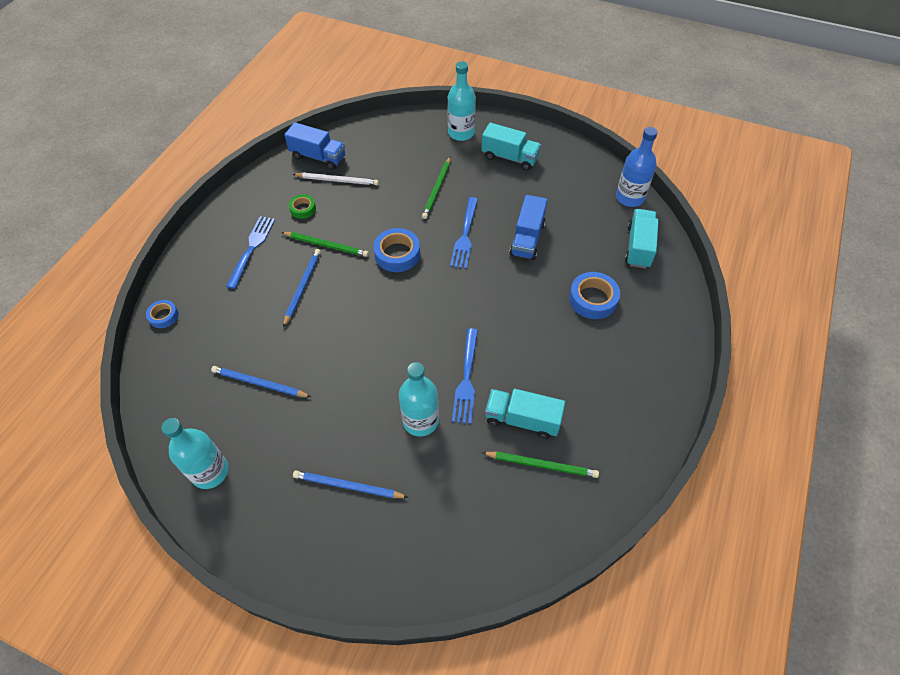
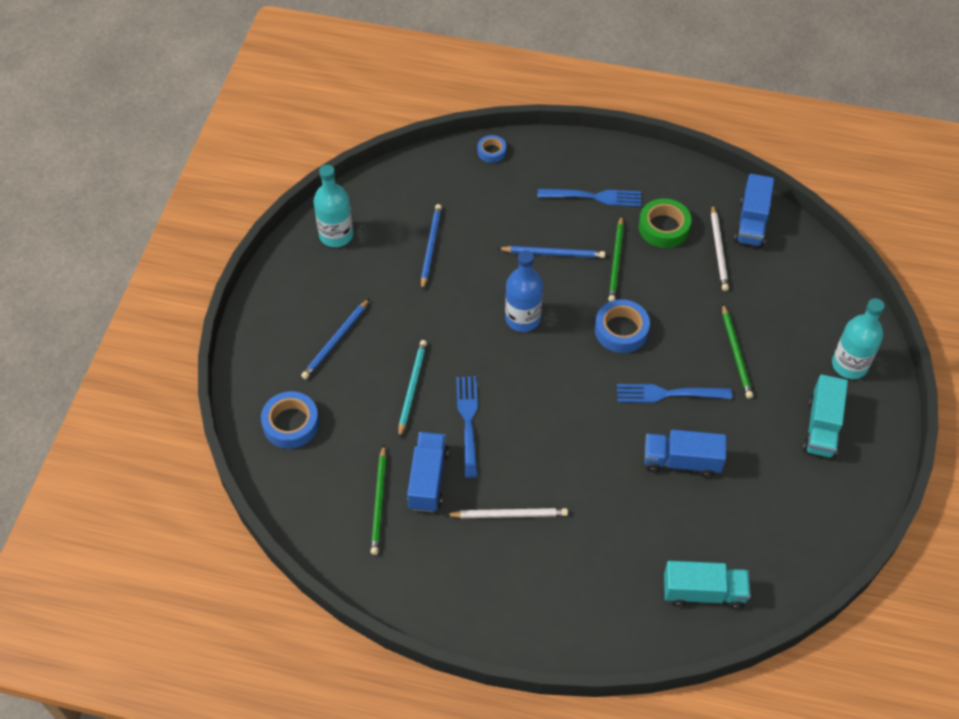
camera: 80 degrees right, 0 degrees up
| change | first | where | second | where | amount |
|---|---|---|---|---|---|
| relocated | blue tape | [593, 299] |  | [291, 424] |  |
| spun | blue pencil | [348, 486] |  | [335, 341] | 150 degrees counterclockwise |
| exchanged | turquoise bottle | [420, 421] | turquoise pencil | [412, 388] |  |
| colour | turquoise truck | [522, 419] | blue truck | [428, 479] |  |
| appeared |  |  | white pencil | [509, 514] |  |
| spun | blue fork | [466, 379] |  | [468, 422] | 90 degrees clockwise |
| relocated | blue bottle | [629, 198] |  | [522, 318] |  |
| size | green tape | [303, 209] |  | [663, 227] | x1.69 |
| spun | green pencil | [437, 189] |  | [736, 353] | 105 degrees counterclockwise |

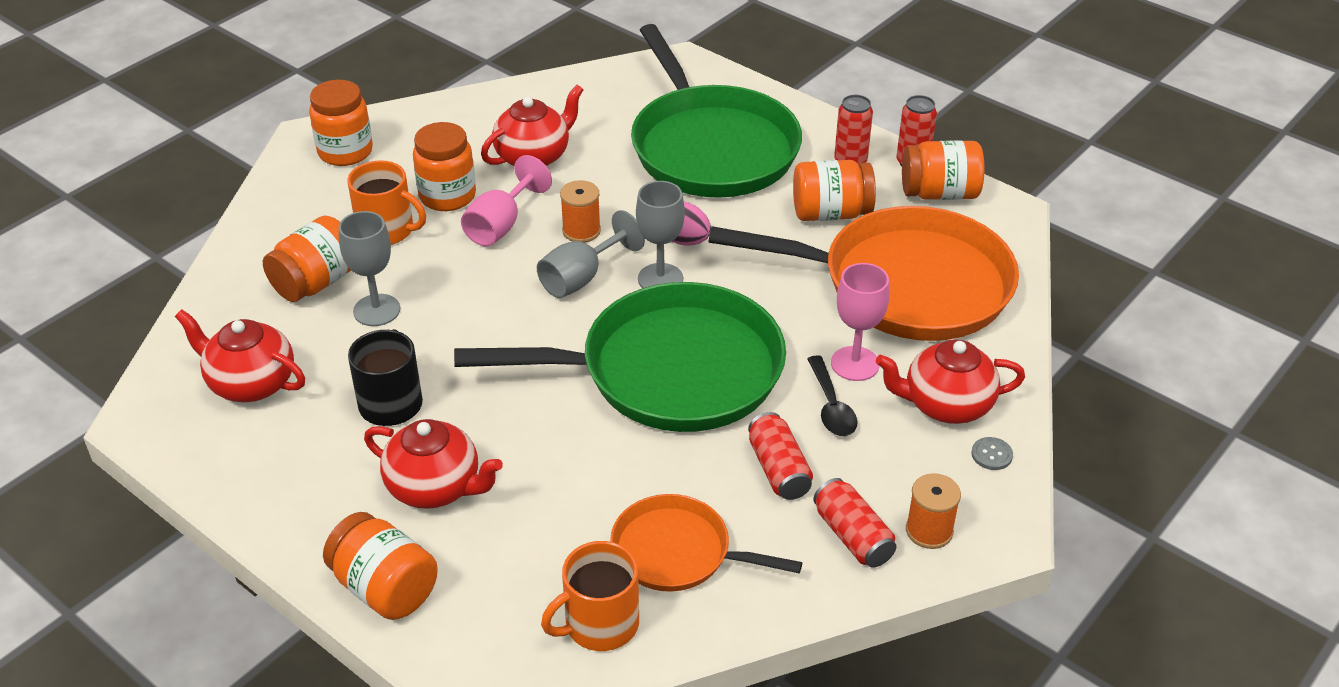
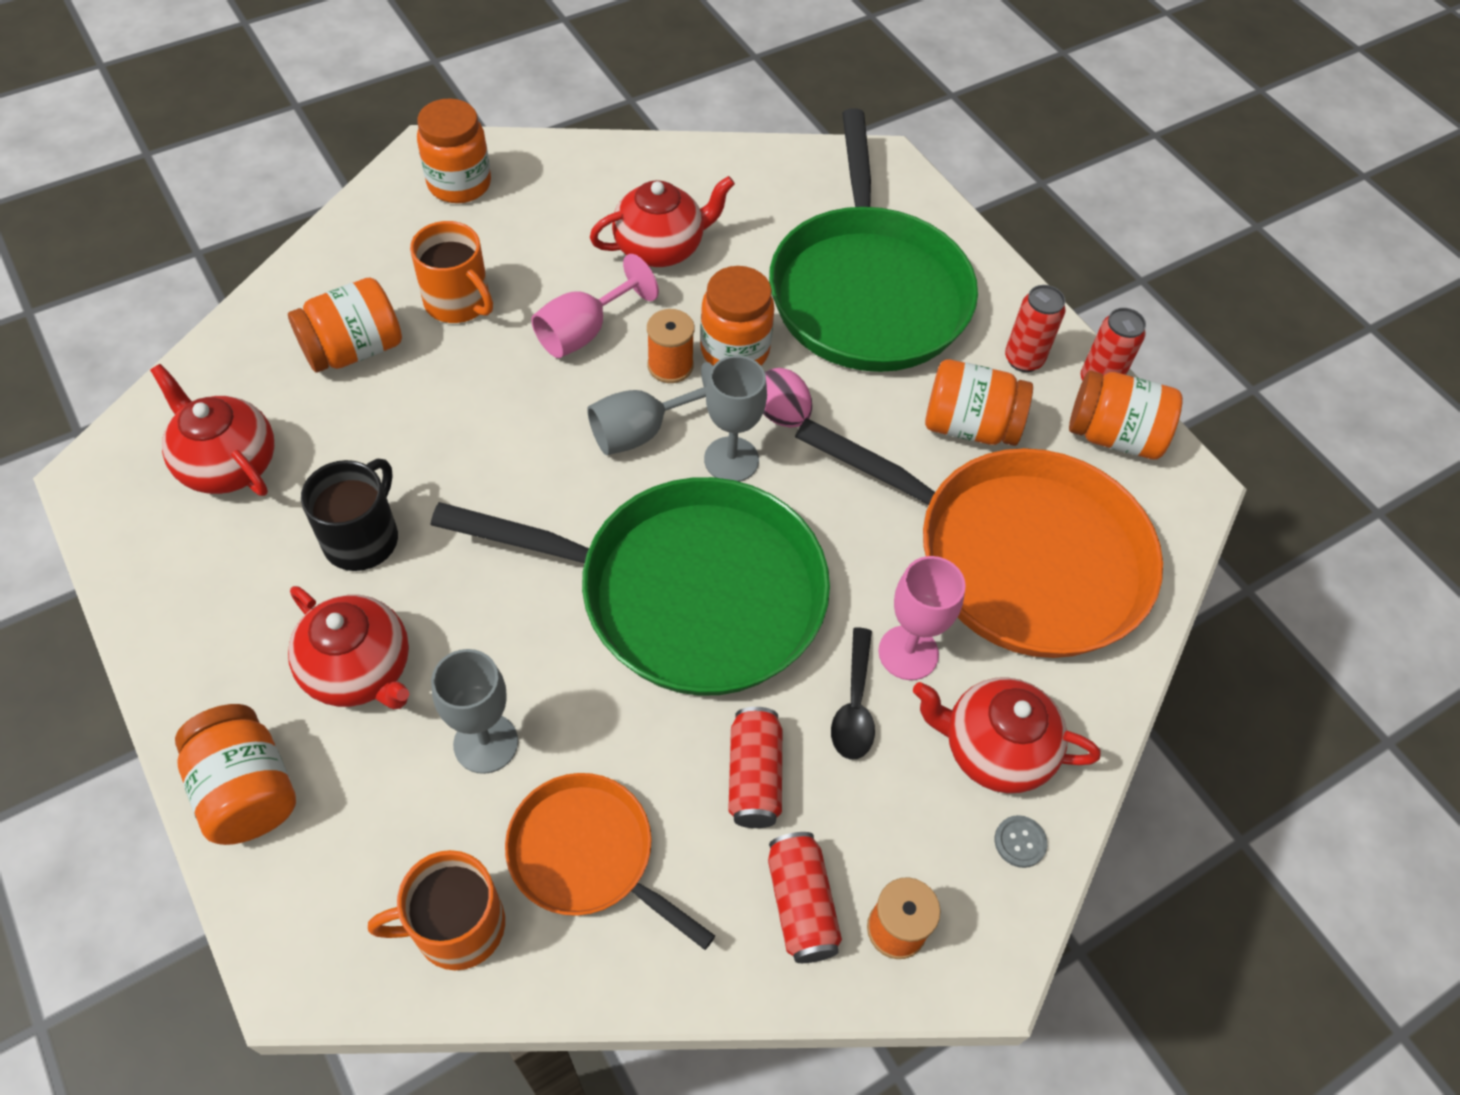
camera: 15 degrees right, 15 degrees up
| change | first | where | second | where | amount |
|---|---|---|---|---|---|
| relocated | grey goblet | [376, 310] |  | [486, 743] |  |
| relocated | orange jar | [447, 196] |  | [735, 351] |  |

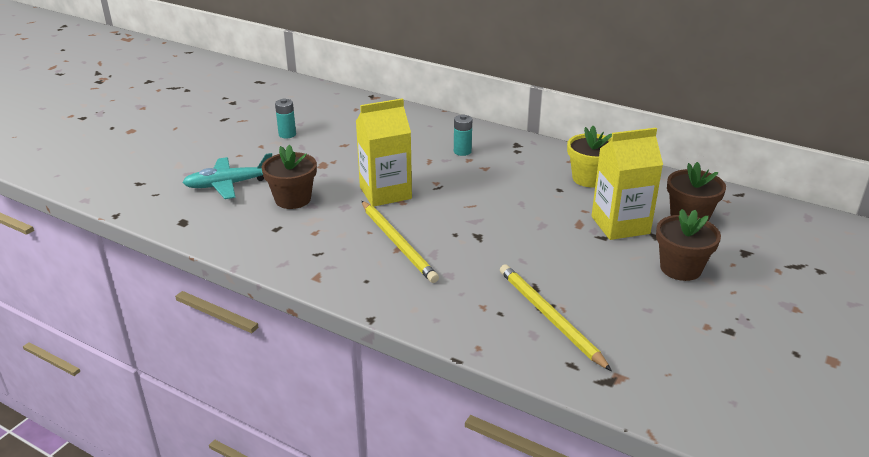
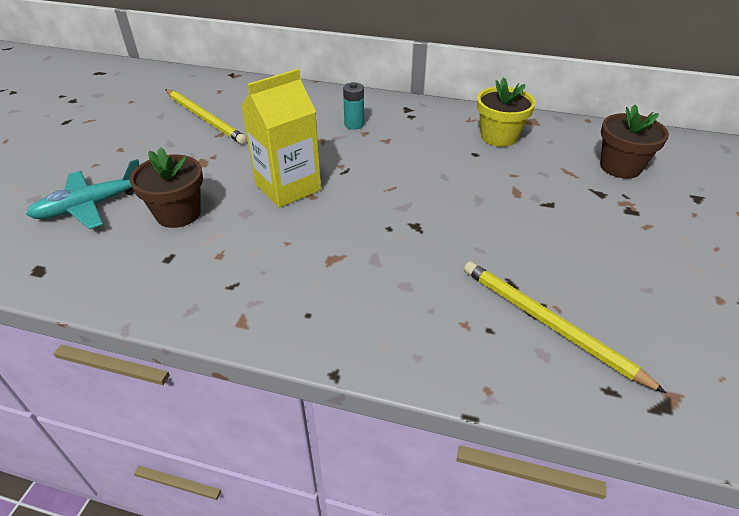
camera: 15 degrees left, 10 degrees up
| change | first | where | second | where | amount |
|---|---|---|---|---|---|
| relocated | yellow pencil | [398, 243] |  | [205, 118] |  |
| missing | turquoise battery | [287, 134] |  |  |  |
| missing | yellow carton | [620, 225] |  |  |  |
| missing | brown flower pot | [680, 268] |  |  |  |

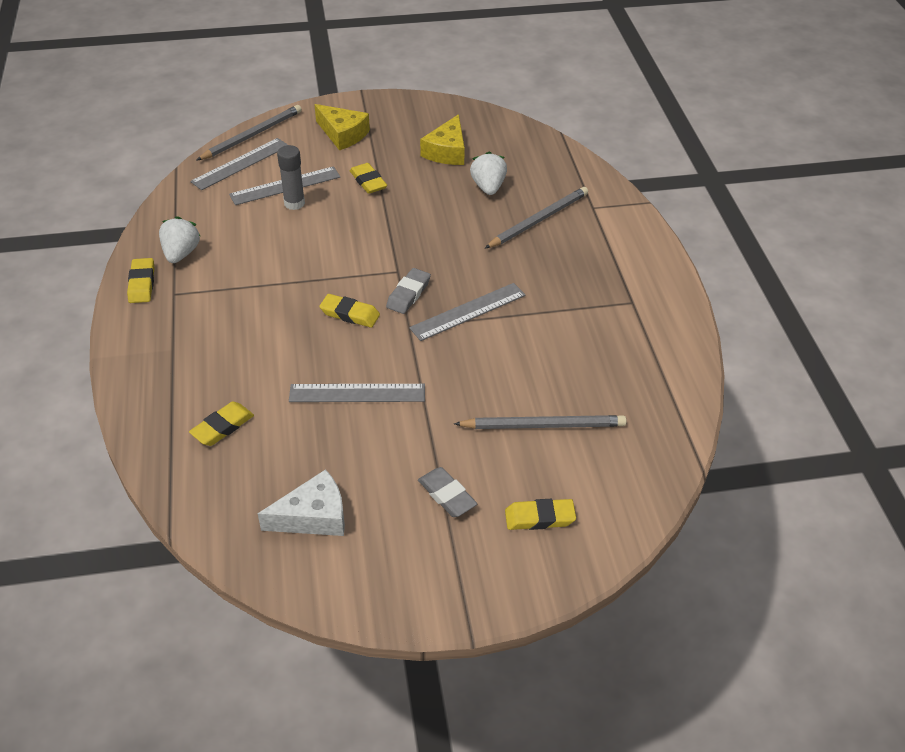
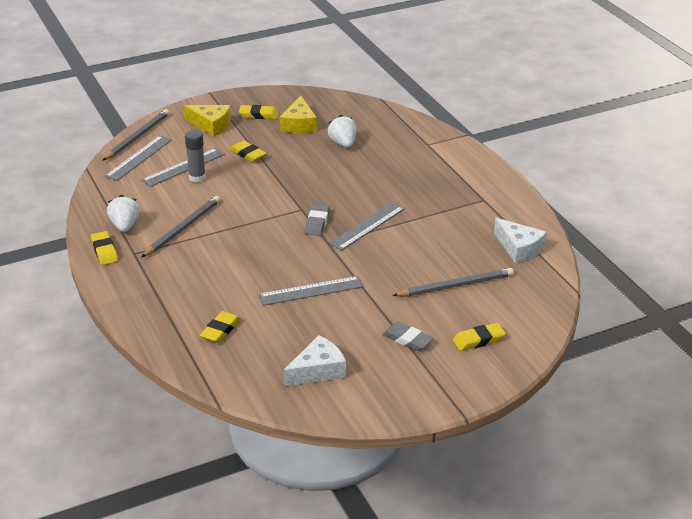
camera: 15 degrees left, 10 degrees down
| change | first | where | second | where | amount |
|---|---|---|---|---|---|
| relocated | grey pencil | [538, 220] |  | [182, 228] |  |
| relocated | yellow eraser | [350, 314] |  | [258, 115] |  |
| appeared |  |  | white cheese | [519, 248] |  |

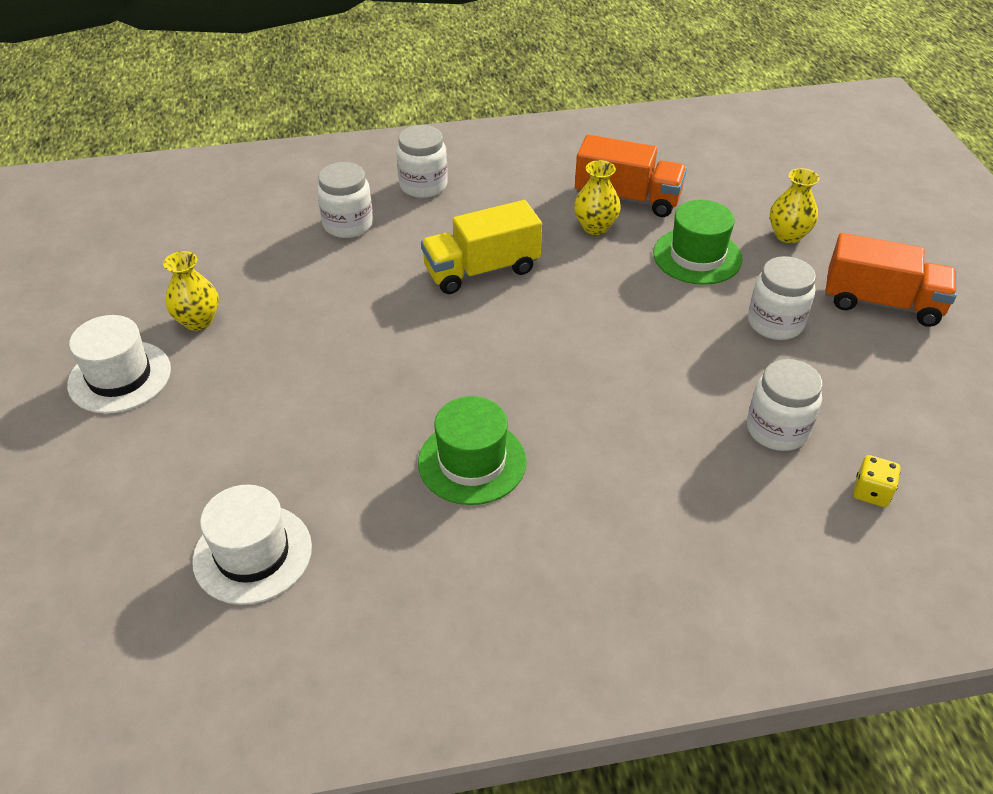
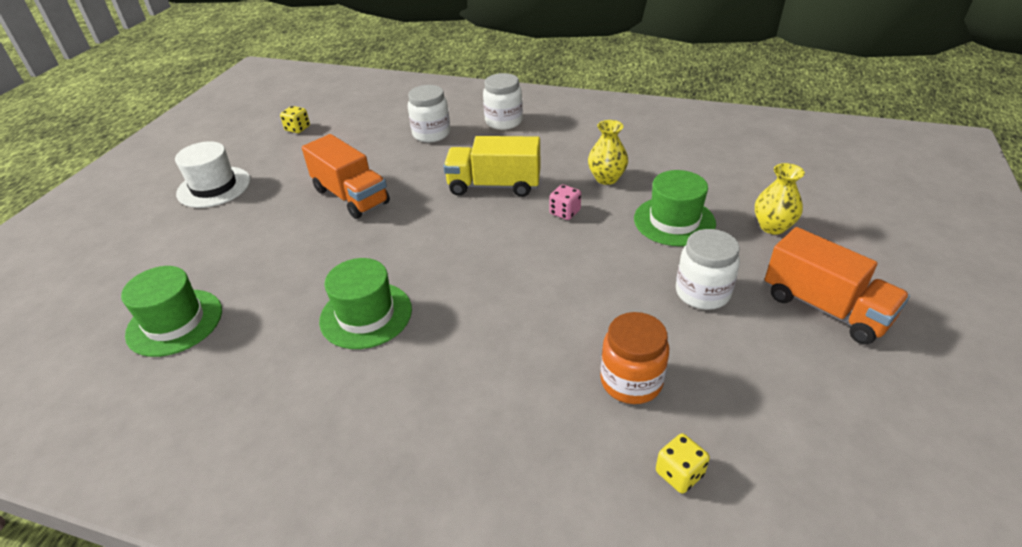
camera: 30 degrees right, 5 degrees down
| change | first | where | second | where | amount |
|---|---|---|---|---|---|
| colour | white hat | [252, 554] | green hat | [175, 322] |  |
| appeared |  |  | yellow dice | [297, 128] |  |
| relocated | orange truck | [627, 198] |  | [351, 196] |  |
| appeared |  |  | pink dice | [565, 212] |  |
| colour | white jar | [777, 429] | orange jar | [631, 381] |  |
| missing | yellow vase | [198, 321] |  |  |  |

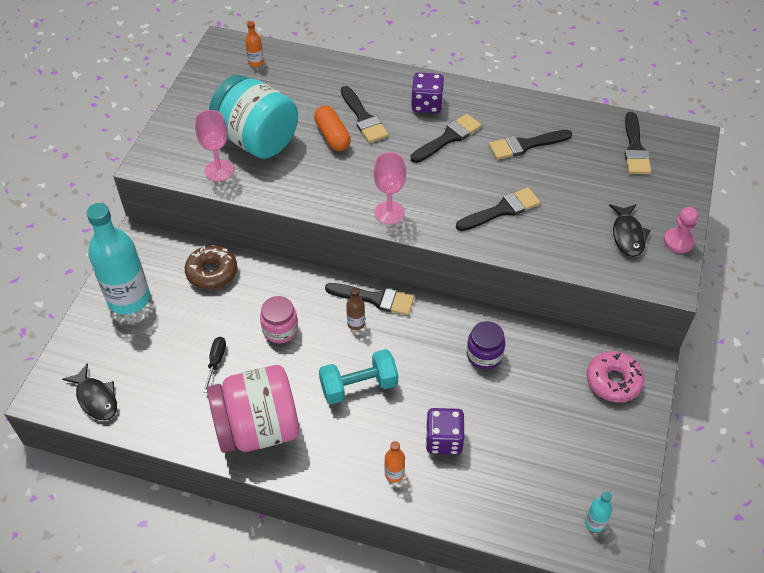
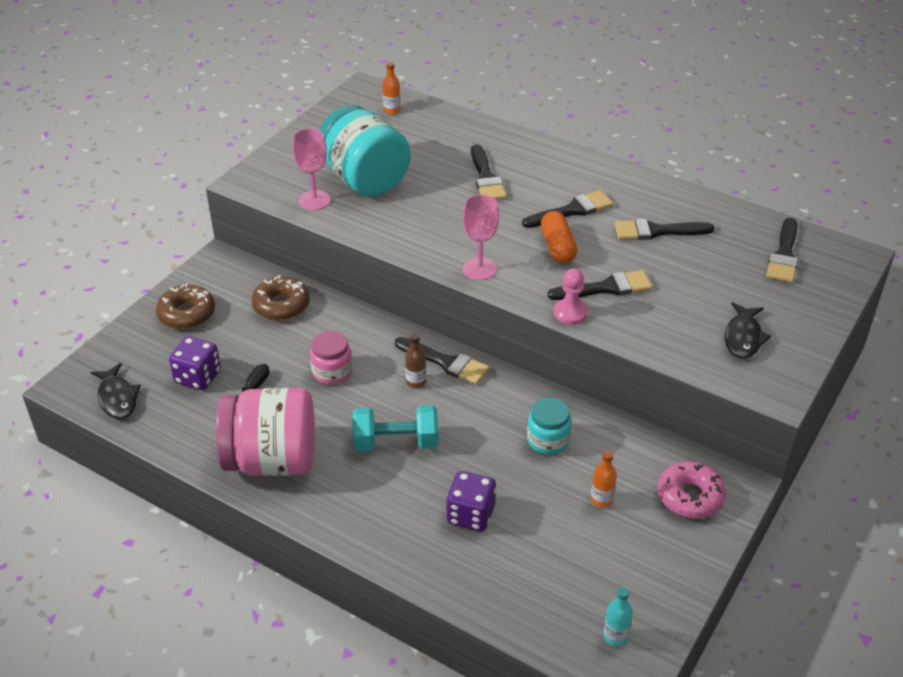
camera: 15 degrees right, 10 degrees down
| change | first | where | second | where | amount |
|---|---|---|---|---|---|
| exchanged | turquoise bottle | [129, 299] | brown donut | [187, 314] |  |
| relocated | purple dice | [427, 104] |  | [198, 377] |  |
| colour | purple jar | [484, 355] | turquoise jar | [548, 440] |  |
| relocated | orange capsule | [332, 136] |  | [557, 247] |  |
| relocated | pink pawn | [678, 241] |  | [570, 313] |  |
| relocated | orange bottle | [394, 474] |  | [601, 500] |  |

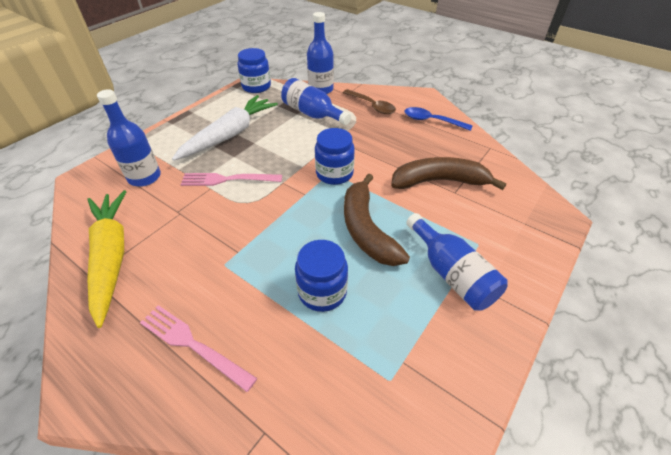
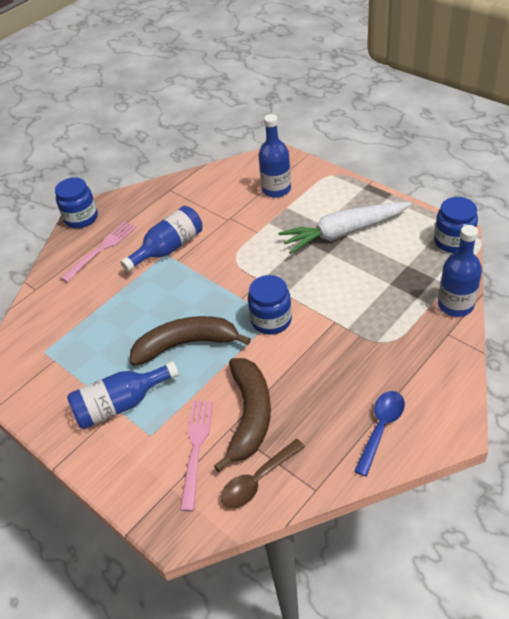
camera: 100 degrees right, 0 degrees up
| change | first | where | second | where | amount |
|---|---|---|---|---|---|
| relocated | blue jar | [322, 292] |  | [81, 218] |  |
| relocated | blue bottle | [312, 114] |  | [168, 248] |  |
| relocated | pink fork | [227, 180] |  | [196, 447] |  |
| relocated | brown spoon | [372, 106] |  | [258, 480] |  |
| spun | white carrot | [230, 135] |  | [343, 233] | 120 degrees clockwise |
| missing | yellow carrot | [111, 256] |  |  |  |

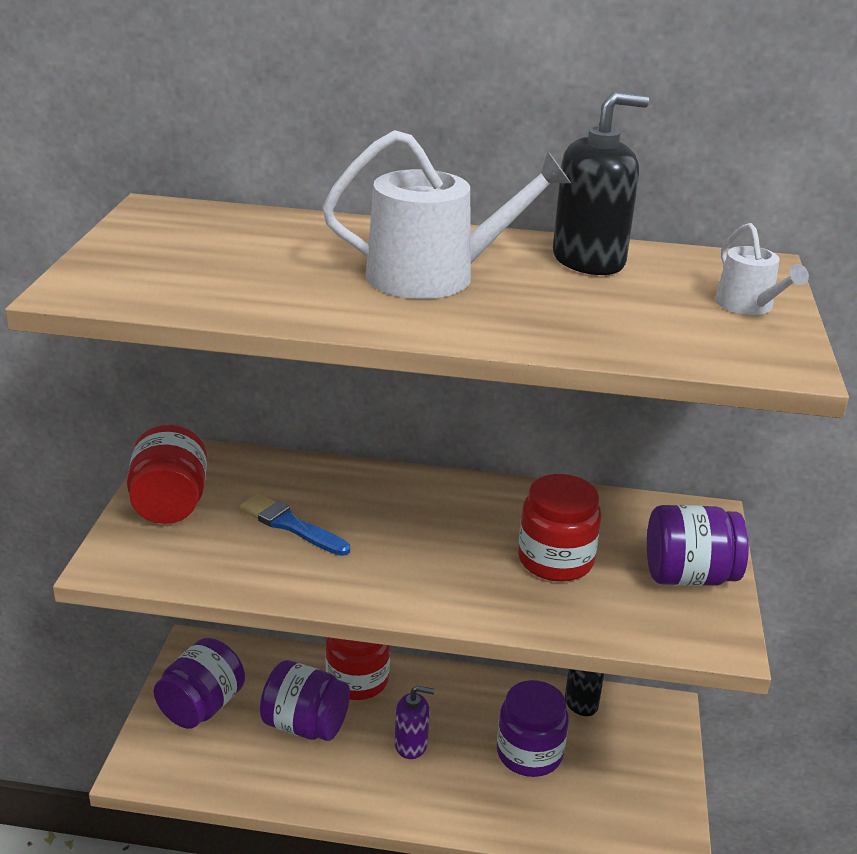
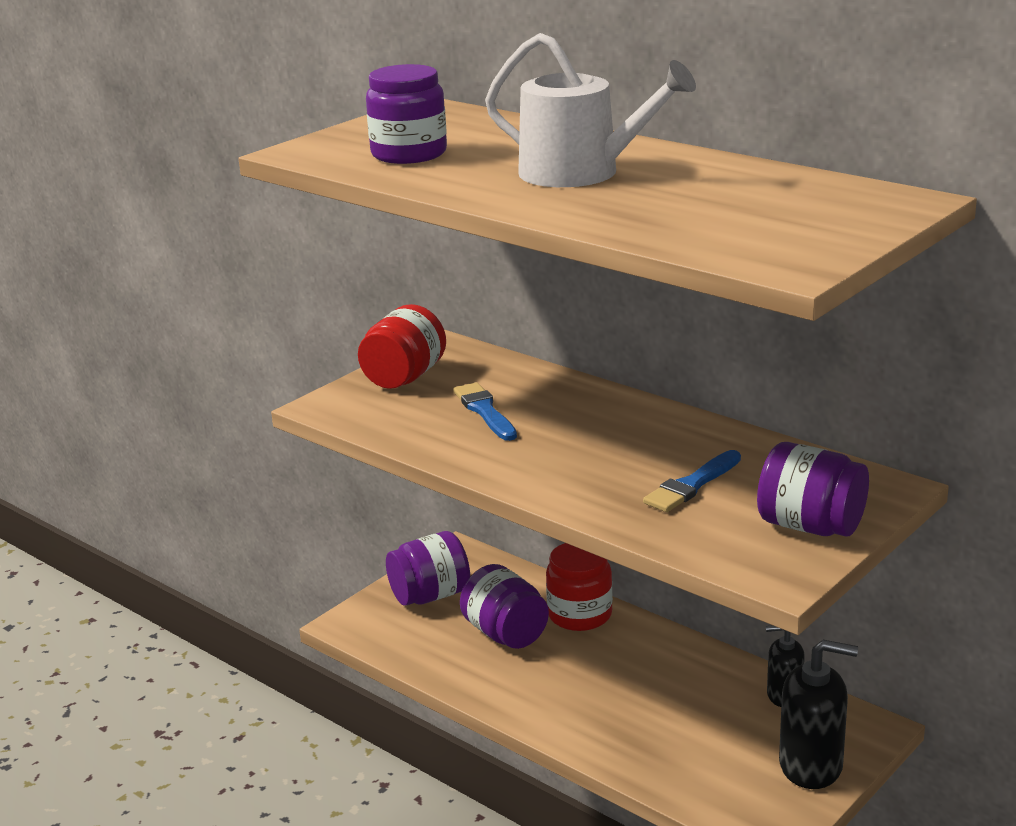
camera: 35 degrees right, 5 degrees down
| change | first | where | second | where | amount |
|---|---|---|---|---|---|
| relocated | purple jar | [529, 753] |  | [409, 154] |  |
| exchanged | red jar | [555, 560] | blue brush | [691, 485] |  |
| relocated | black soap dispenser | [589, 260] |  | [811, 766] |  |
| missing | purple soap dispenser | [411, 744] |  |  |  |
| missing | white watering can | [748, 306] |  |  |  |

